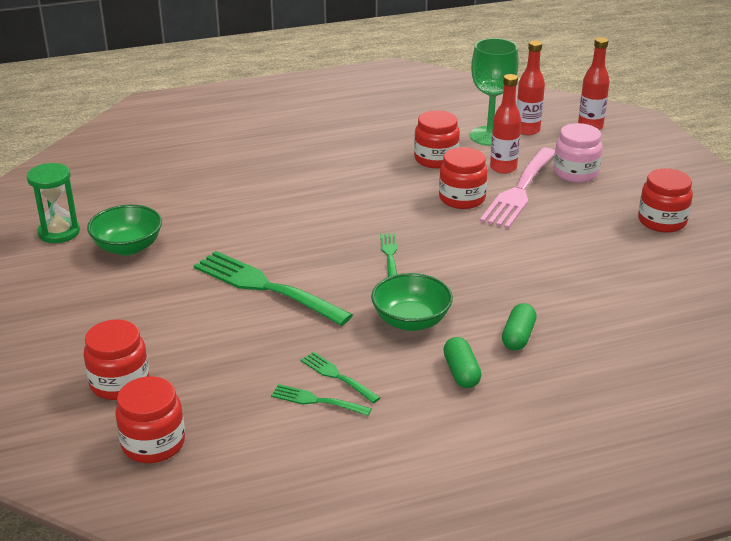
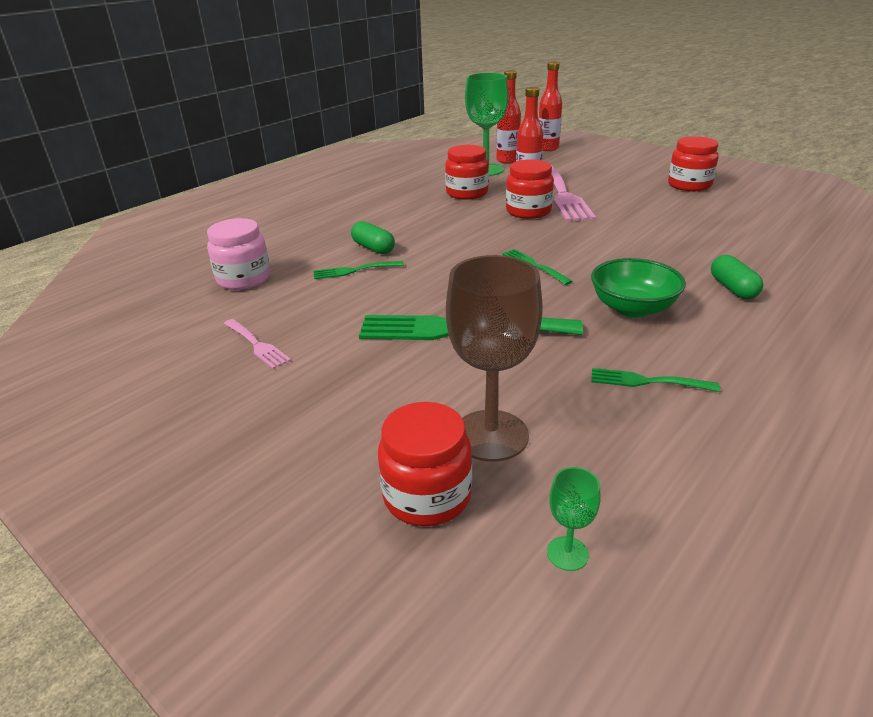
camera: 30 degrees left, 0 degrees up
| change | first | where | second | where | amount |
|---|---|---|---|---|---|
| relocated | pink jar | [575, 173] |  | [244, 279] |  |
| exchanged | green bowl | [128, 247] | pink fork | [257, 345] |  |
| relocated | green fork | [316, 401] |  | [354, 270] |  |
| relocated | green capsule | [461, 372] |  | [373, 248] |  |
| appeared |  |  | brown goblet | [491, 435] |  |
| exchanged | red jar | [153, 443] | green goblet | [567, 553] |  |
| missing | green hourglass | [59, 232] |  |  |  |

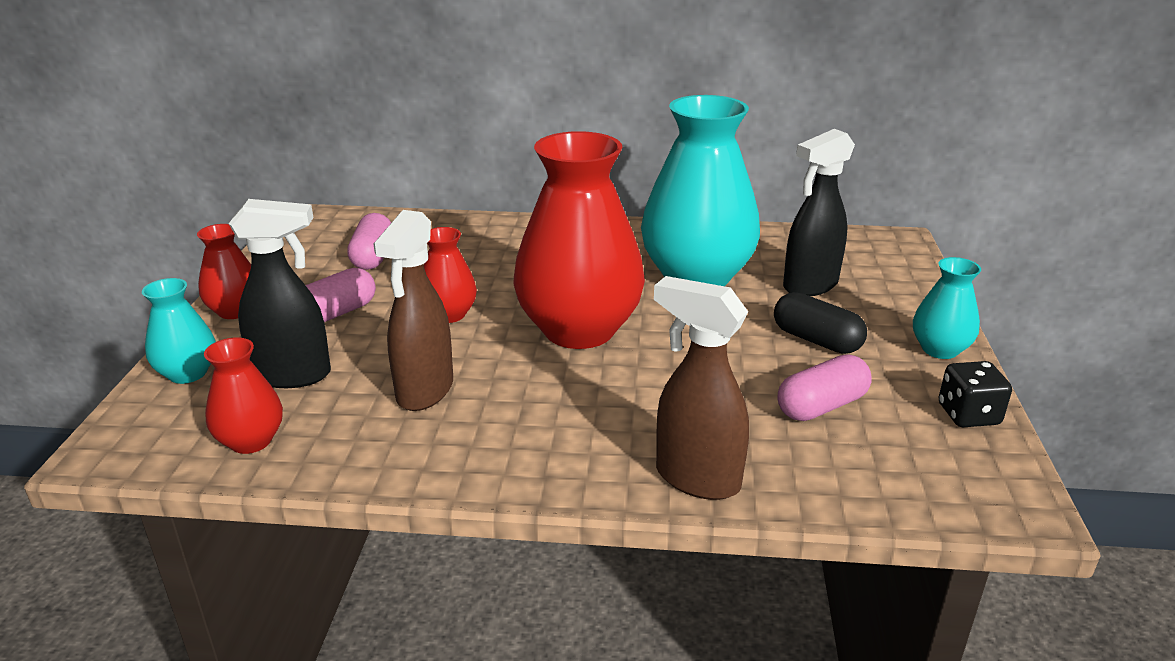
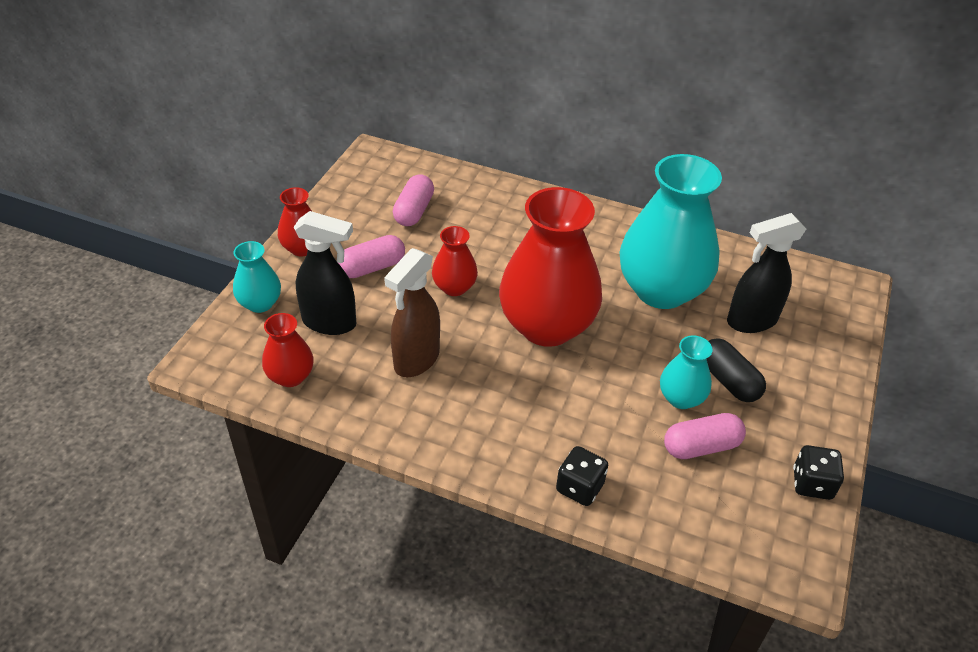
camera: 15 degrees right, 15 degrees up
| change | first | where | second | where | amount |
|---|---|---|---|---|---|
| exchanged | brown spray bottle | [696, 478] | black dice | [579, 487] |  |
| relocated | turquoise vase | [939, 349] |  | [681, 398] |  |

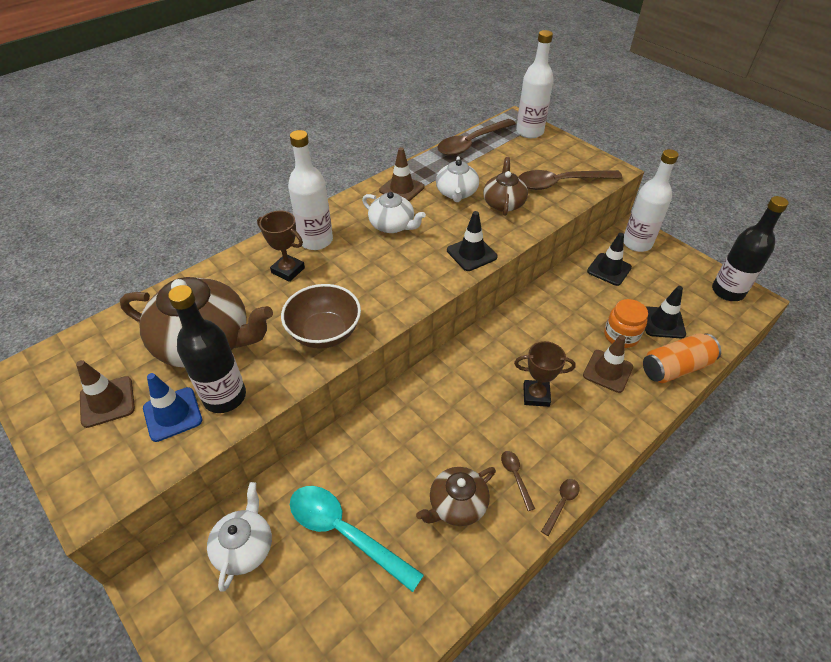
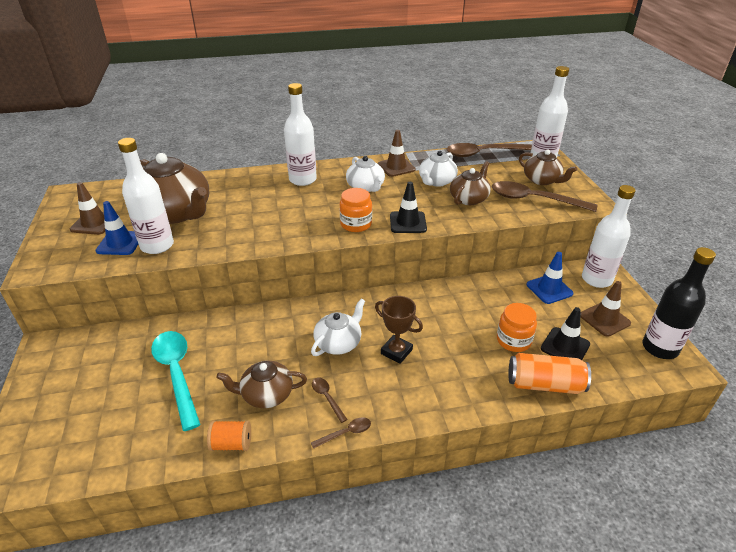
camera: 30 degrees right, 10 degrees down
| change | first | where | second | where | amount |
|---|---|---|---|---|---|
| colour | black bottle | [225, 397] | white bottle | [157, 246] |  |
| appeared |  |  | orange spool | [232, 444] |  |
| relocated | white teapot | [244, 547] |  | [338, 343] |  |
| spun | brown spoon | [515, 477] |  | [327, 398] | 45 degrees counterclockwise |
| appeared |  |  | orange jar | [356, 224] |  |
| appeared |  |  | brown teapot | [542, 180] |  |
| colour | black traffic cone | [609, 269] | blue traffic cone | [549, 289] |  |
| relocated | brown traffic cone | [607, 371] |  | [604, 319] |  |
| missing | brown trophy | [288, 270] |  |  |  |
| missing | brown bowl | [324, 333] |  |  |  |

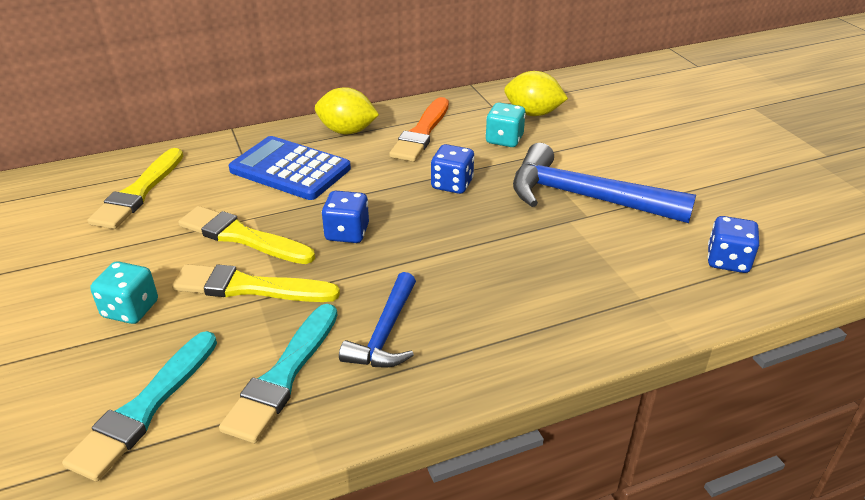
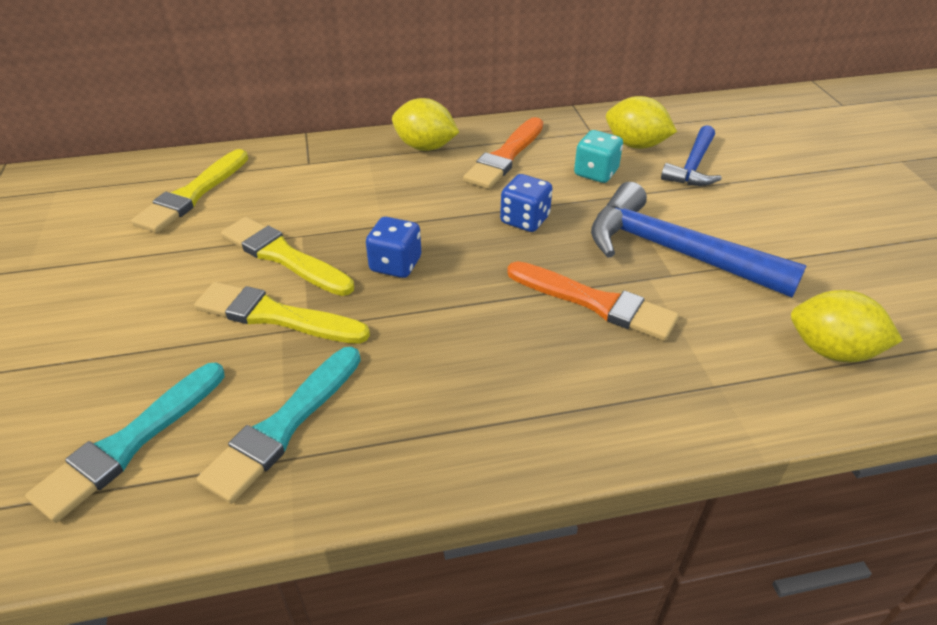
camera: 10 degrees right, 5 degrees up
| change | first | where | second | where | amount |
|---|---|---|---|---|---|
| appeared |  |  | orange brush | [595, 303] |  |
| relocated | blue hammer | [385, 333] |  | [692, 166] |  |
| exchanged | blue dice | [727, 261] | yellow lemon | [831, 351] |  |
| missing | turquoise dice | [130, 309] |  |  |  |
| missing | blue calculator | [290, 169] |  |  |  |

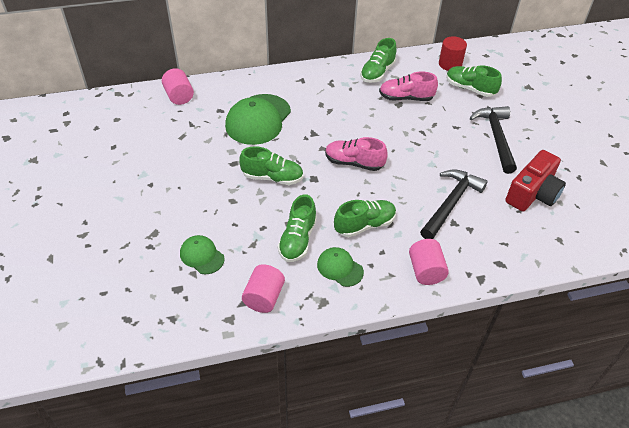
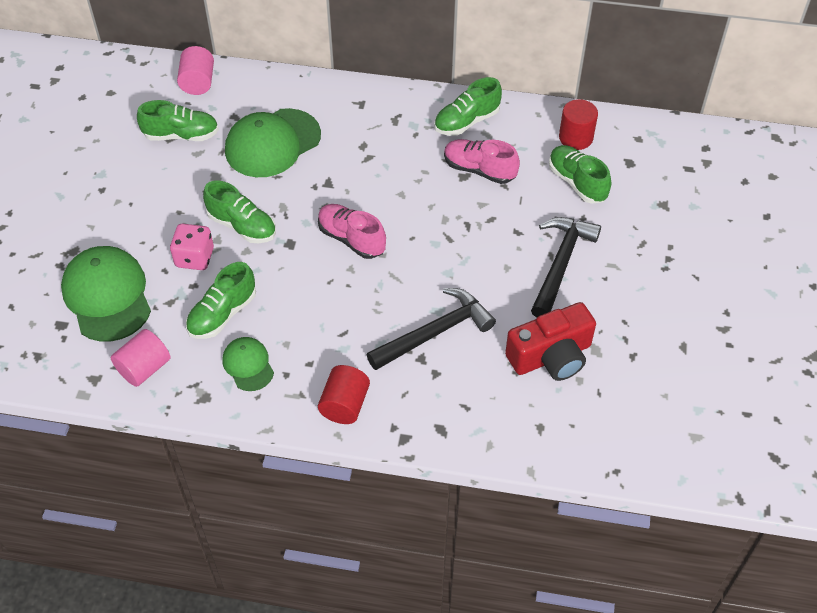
camera: 25 degrees right, 5 degrees up
| change | first | where | second | where | amount |
|---|---|---|---|---|---|
| size | green cap | [202, 256] |  | [107, 296] | x1.87 |
| relocated | green shoe | [364, 225] |  | [181, 135] |  |
| appeared |  |  | pink dice | [194, 258] |  |
| colour | pink cylinder | [425, 271] | red cylinder | [344, 405] |  |

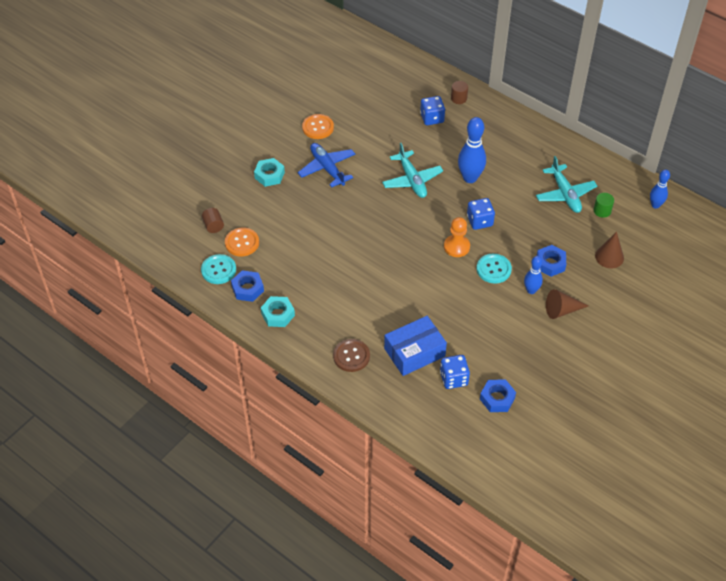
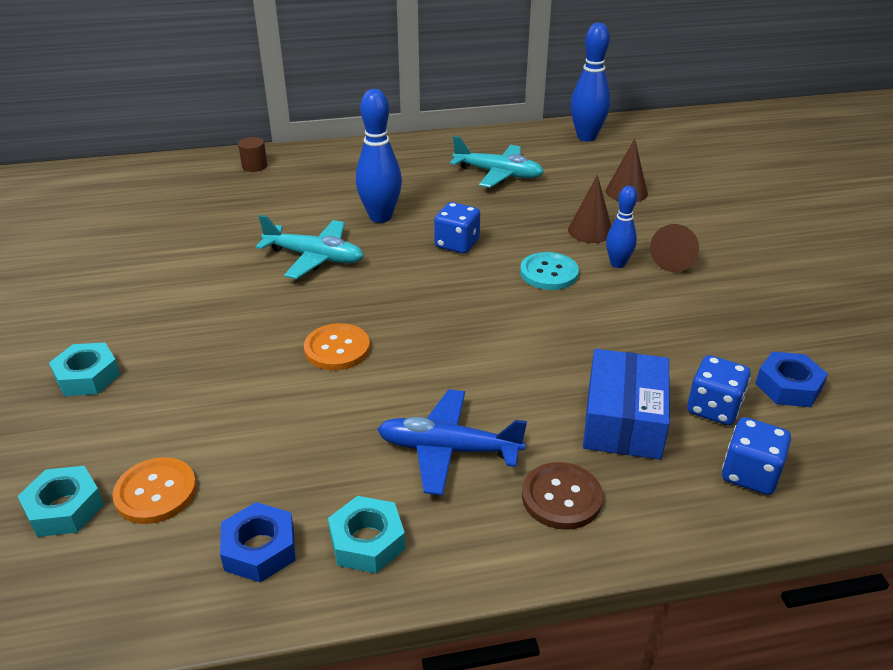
camera: 50 degrees left, 15 degrees down
| change | first | where | second | where | amount |
|---|---|---|---|---|---|
| exchanged | brown cylinder | [213, 226] | turquoise nut | [64, 508] |  |
| relocated | orange button | [318, 127] |  | [337, 349] |  |
| relocated | blue plane | [327, 168] |  | [448, 450] |  |
| exchanged | blue nut | [550, 263] | brown cone | [590, 231] |  |
| size | blue bowling pin | [655, 205] |  | [586, 137] | x1.66 |
| relocated | blue dice | [432, 118] |  | [750, 474] |  |
| missing | turquoise button | [218, 270] |  |  |  |
| missing | orange pawn | [456, 247] |  |  |  |
| missing | green cylinder | [602, 211] |  |  |  |

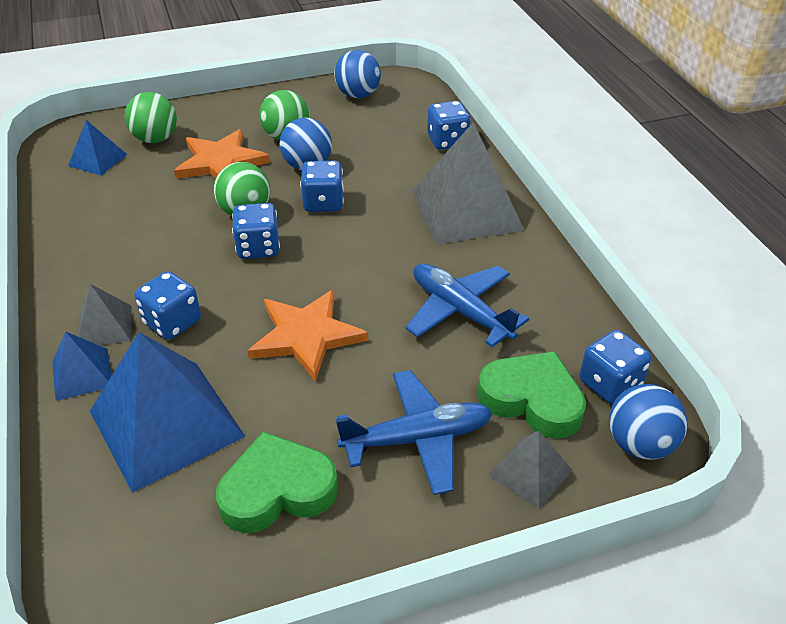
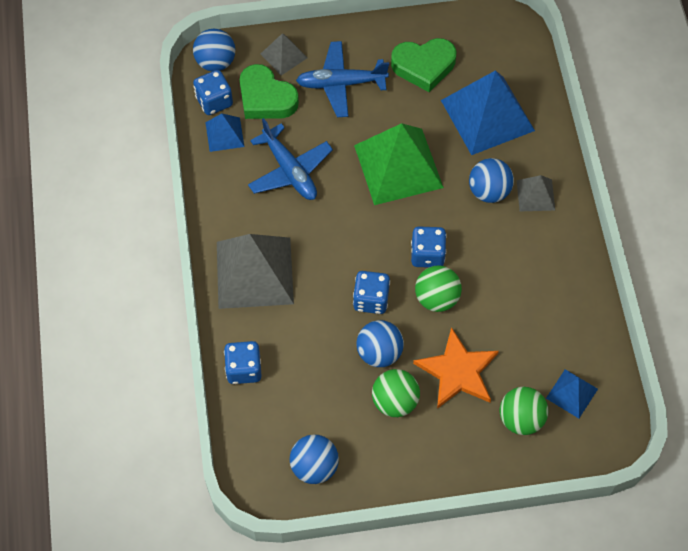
camera: 170 degrees left, 20 degrees up
| change | first | where | second | where | amount |
|---|---|---|---|---|---|
| relocated | blue pyramid | [82, 374] |  | [224, 134] |  |
| exchanged | orange star | [306, 336] | green pyramid | [398, 166] |  |
| exchanged | blue dice | [172, 322] | blue ball | [489, 191] |  |

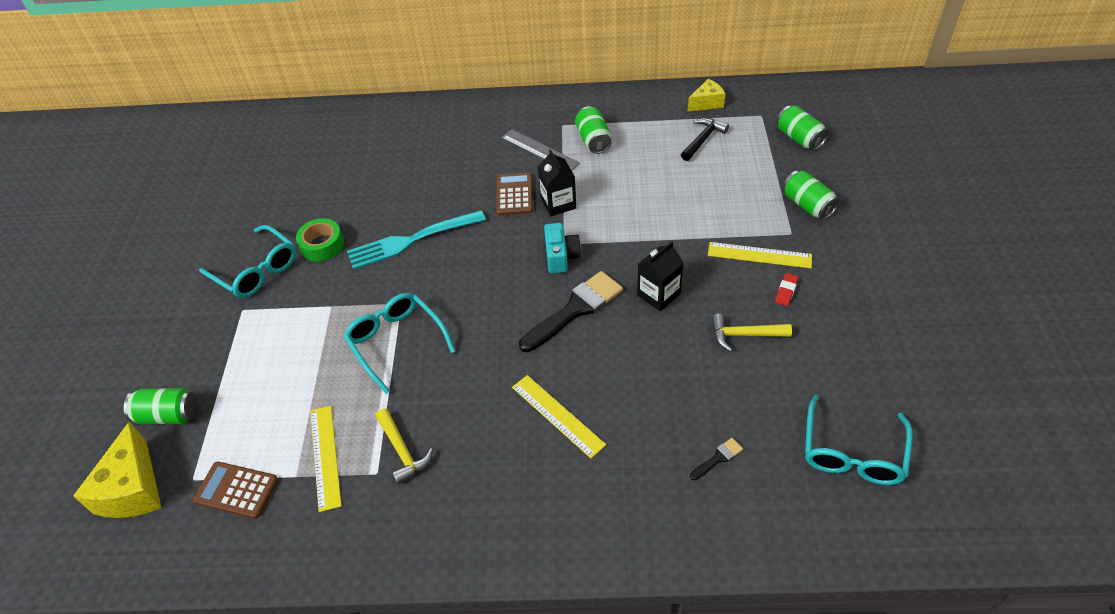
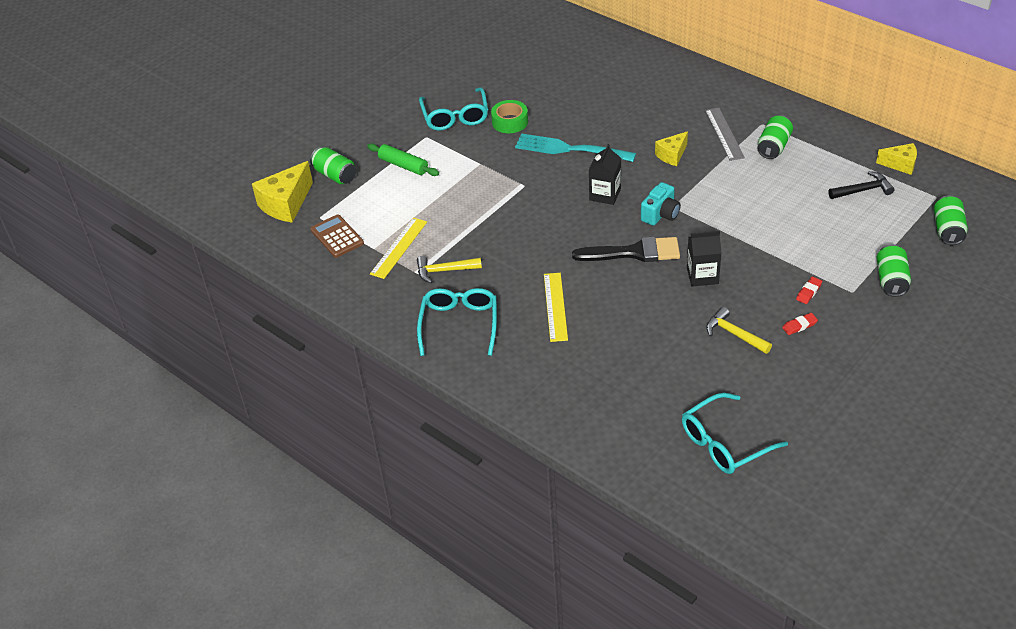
camera: 40 degrees right, 5 degrees down
| change | first | where | second | where | amount |
|---|---|---|---|---|---|
| appeared |  |  | green rolling pin | [403, 165] |  |
| spun | yellow hammer | [402, 451] |  | [444, 271] | 75 degrees clockwise |
| relocated | turquoise glasses | [396, 342] |  | [459, 324] |  |
| relocated | black carton | [558, 203] |  | [605, 194] |  |
| exchanged | brown calculator | [514, 194] | yellow cheese | [672, 155] |  |
| exchanged | yellow ruler | [759, 255] | red eraser | [808, 292] |  |
| missing | black brush | [718, 458] |  |  |  |

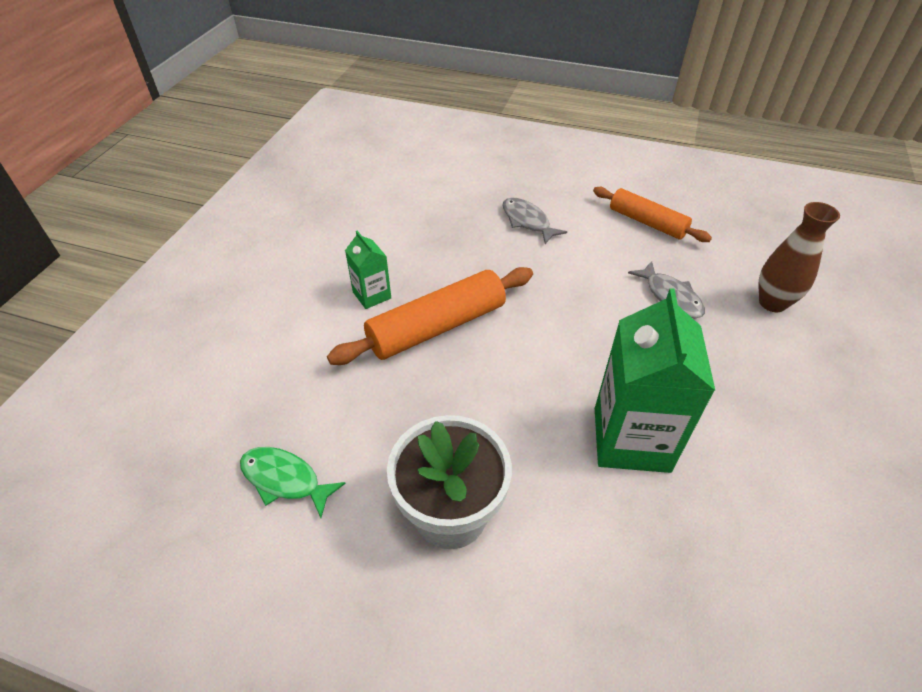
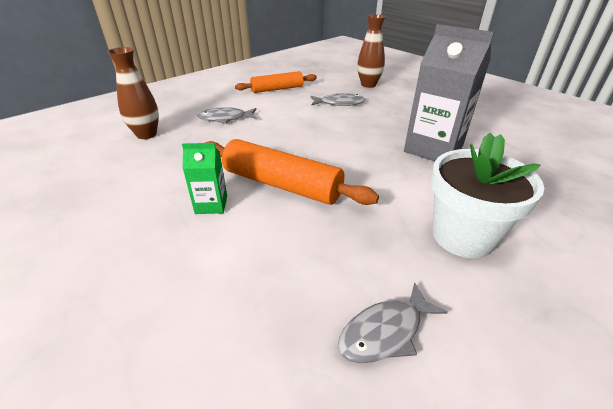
camera: 60 degrees left, 10 degrees down
| change | first | where | second | where | amount |
|---|---|---|---|---|---|
| appeared |  |  | brown vase | [146, 134] |  |
| spun | orange rolling pin | [437, 327] |  | [282, 184] | 60 degrees counterclockwise |
| colour | green fish | [285, 480] | grey fish | [385, 332] |  |
| colour | green carton | [631, 439] | grey carton | [433, 149] |  |

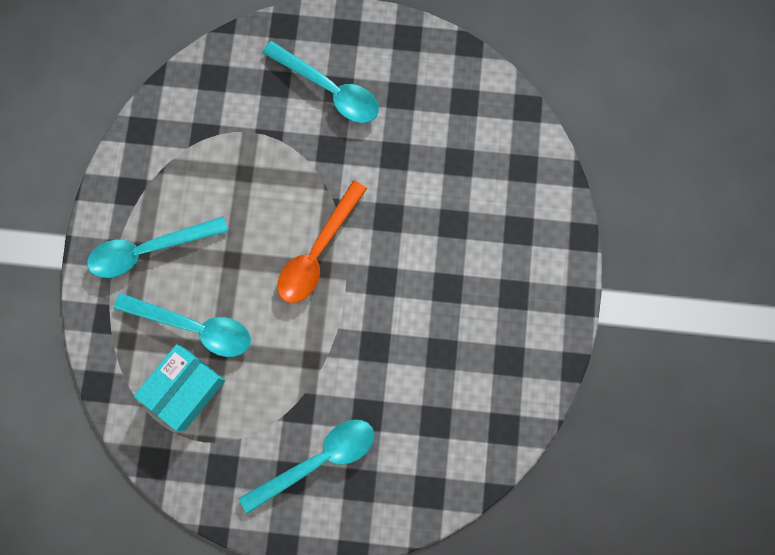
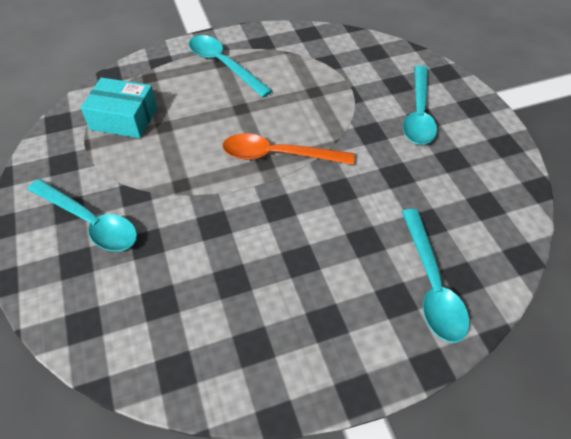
camera: 65 degrees right, 25 degrees down
| change | first | where | second | where | amount |
|---|---|---|---|---|---|
| relocated | turquoise spoon | [194, 327] |  | [431, 284] |  |

